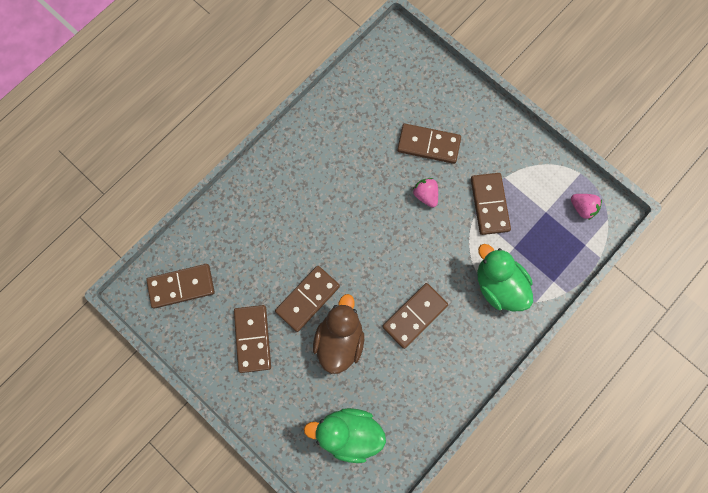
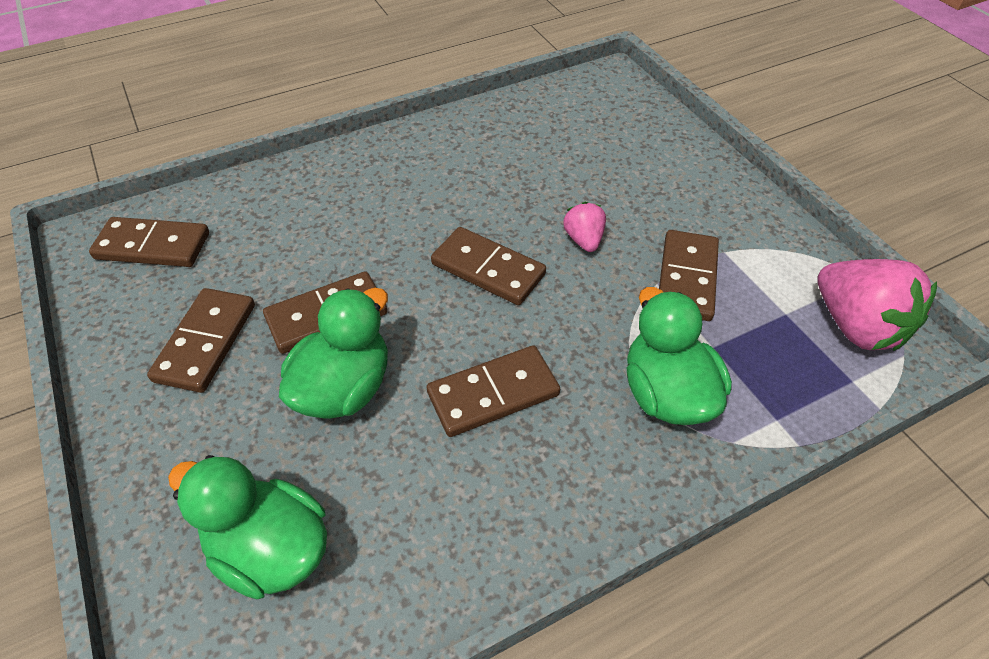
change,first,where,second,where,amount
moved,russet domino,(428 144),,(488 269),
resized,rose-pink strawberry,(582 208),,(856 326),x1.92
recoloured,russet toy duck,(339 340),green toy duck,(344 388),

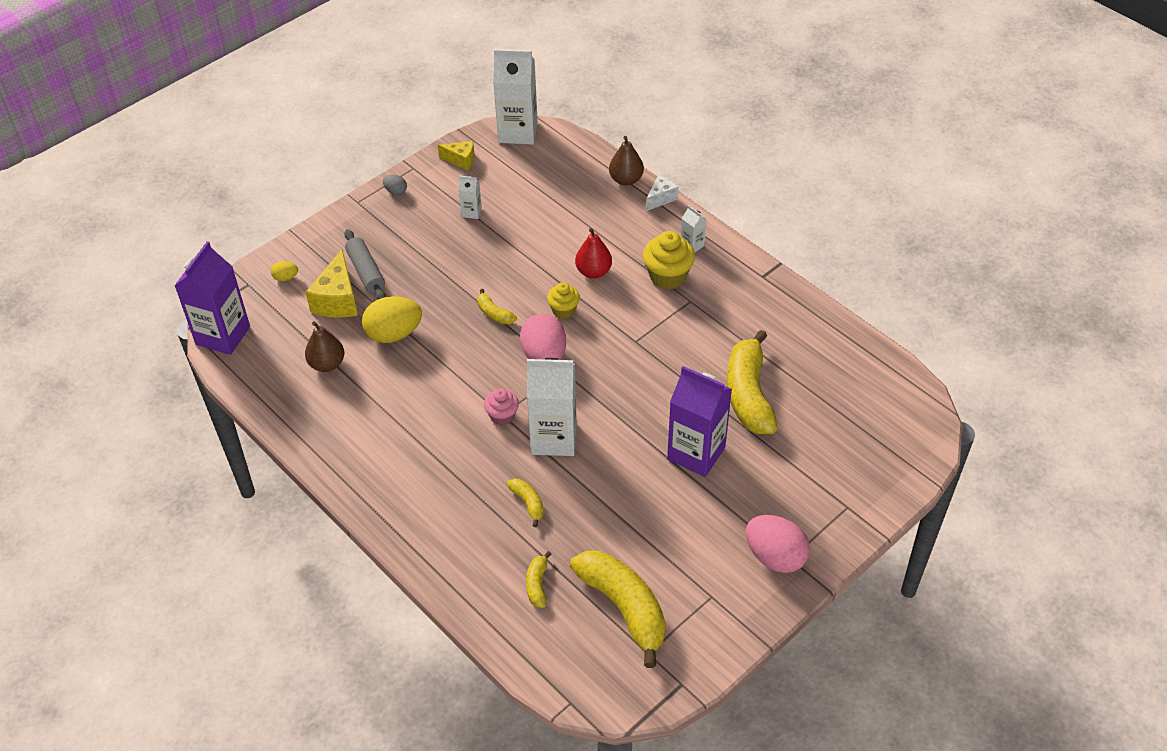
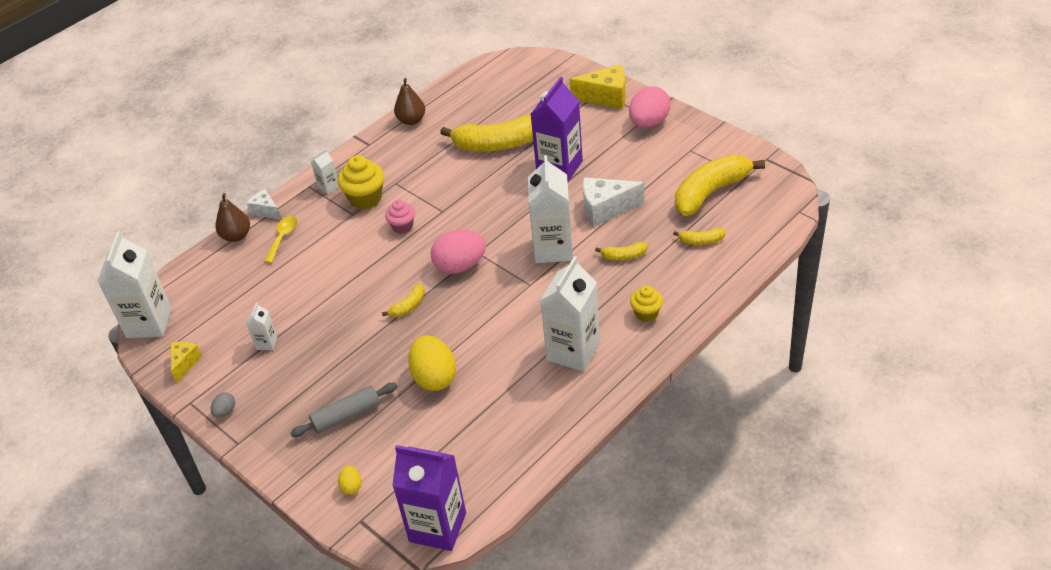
change,first,where,second,where,amount
removed,red pear fruit,(593 271),,,
moved,yellow cheese,(337 300),,(606 97),
moved,yellow fairy cake,(563 310),,(646 313),
moved,russet pear fruit,(327 364),,(411 120),
moved,rose-pink fairy cake,(502 416),,(402 226),
turned,yellow toy banana,(528 503),,(623 256),150 degrees counterclockwise
added,,,white cheese,(605 209),
added,,,yellow tablespoon,(283 238),
added,,,white carton,(573 351),

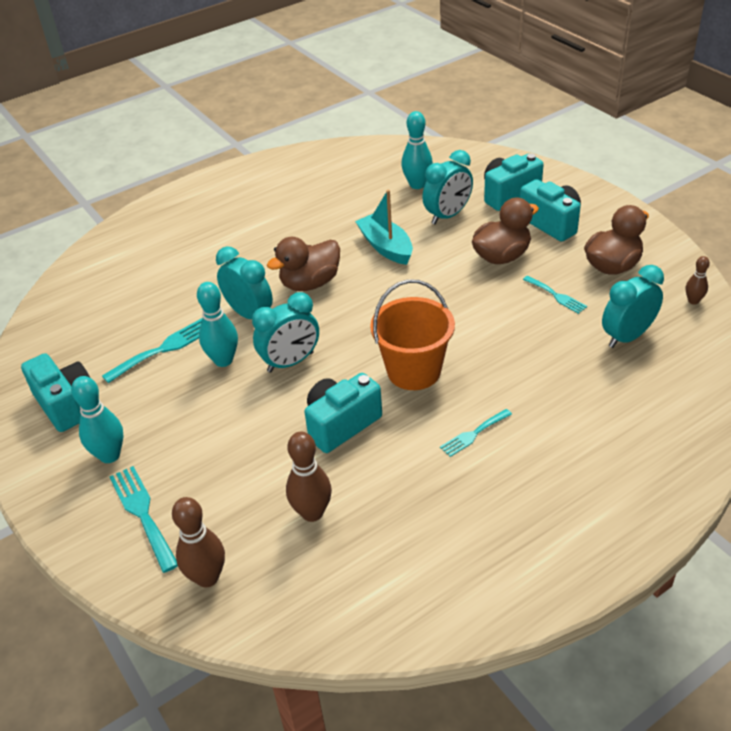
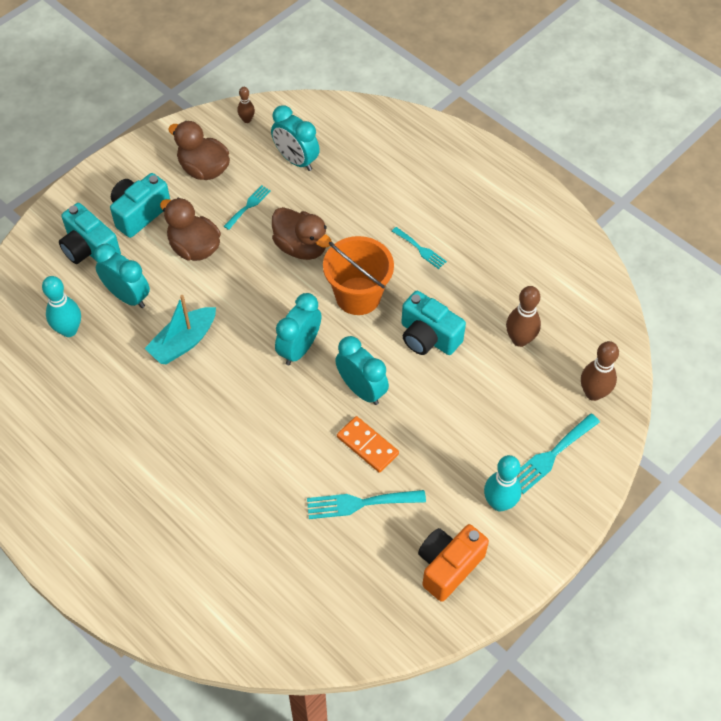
change,first,where,second,where,amount
moved,russet toy duck,(310 283),,(301 247),
moved,aqua bedside clock,(249 314),,(299 349),
replaced,aqua skittle,(223 360),orange-coloured domino,(367 445),
turned,aqua fork,(164 349),,(360 503),45 degrees counterclockwise
recoloured,aqua photo camera,(66 404),orange-coloured photo camera,(448 566),

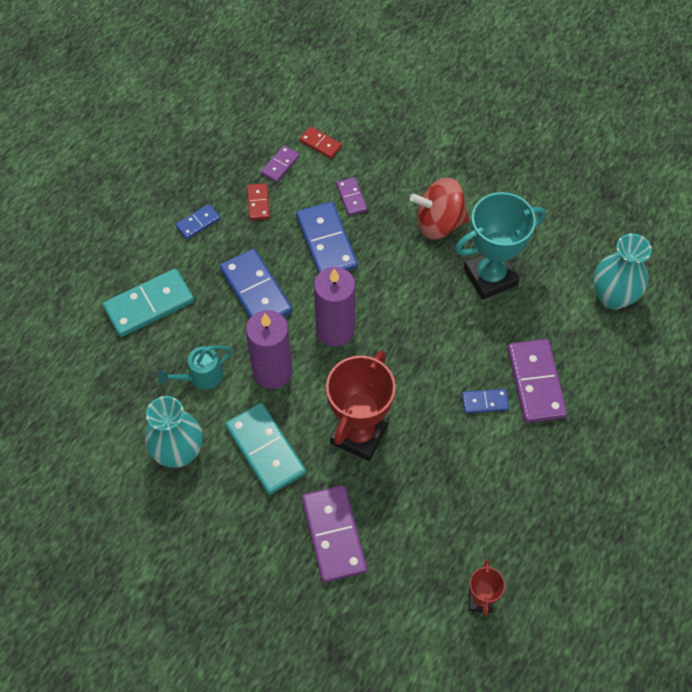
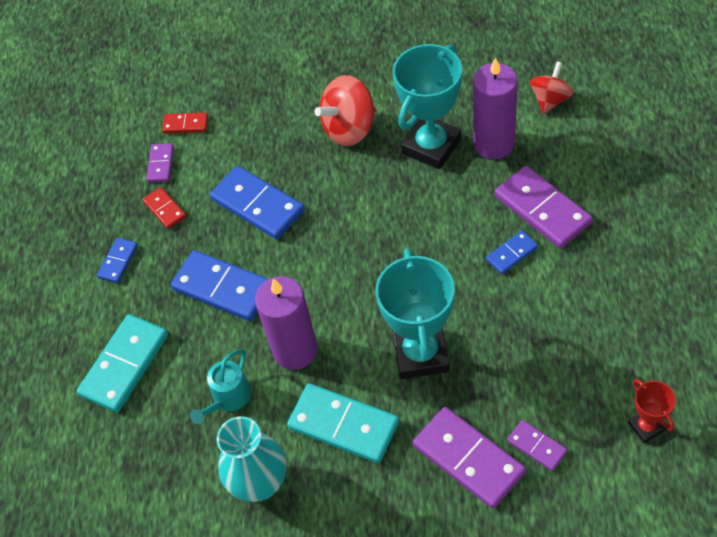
change,first,where,second,where,amount
moved,violet domino,(351 197),,(536 446),
replaced,aqua tall vase,(612 297),red spinning top,(550 100),
moved,violet wax candle,(335 330),,(494 143),
recoloured,red award cup,(359 434),aqua award cup,(421 354),

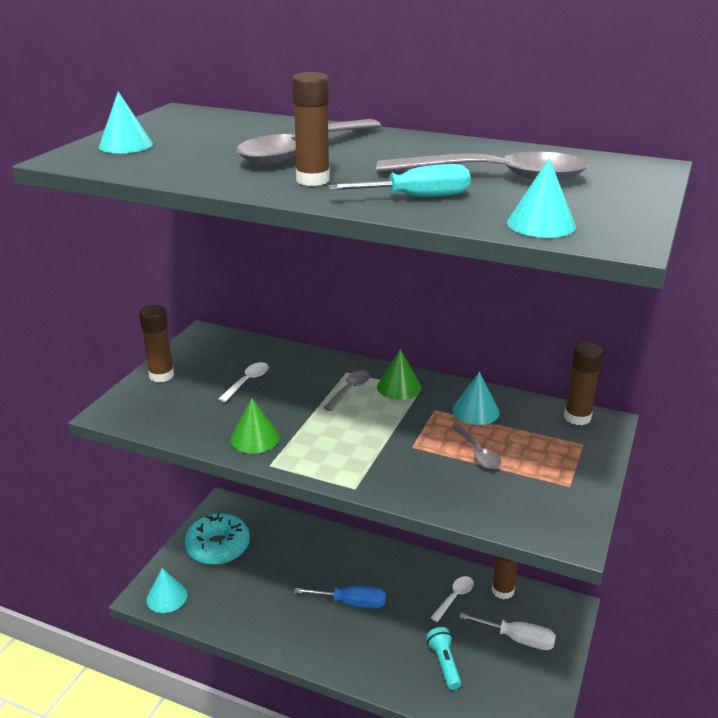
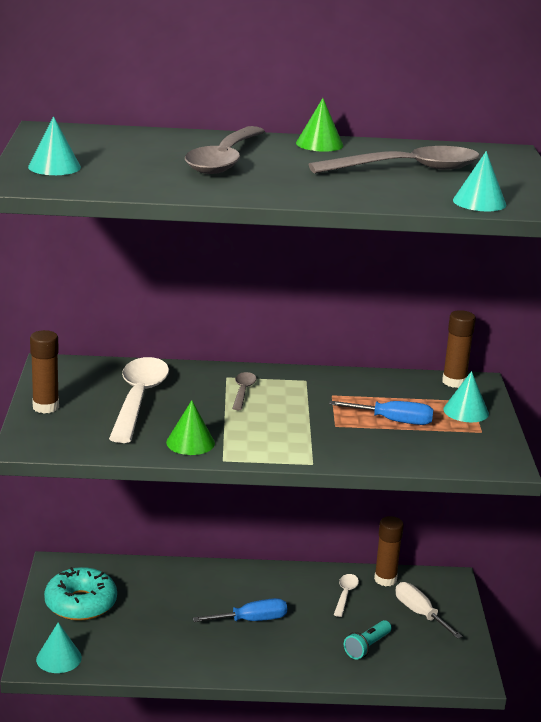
change,first,where,second,where,amount
removed,russet glue,(313 180),,,
removed,aqua hand screwdriver,(417 197),,,
moved,green solid cone,(399 387),,(319 144),
resized,white tablespoon,(247 382),,(138 399),x2.16
moved,aqua solid cone,(476 411),,(466 411),
replaced,grey tablespoon,(477 453),blue hand screwdriver,(393 421),
turned,white hand screwdriver,(518 639),,(420 613),120 degrees counterclockwise
turned,aqua torch,(444 663),,(367 647),105 degrees counterclockwise

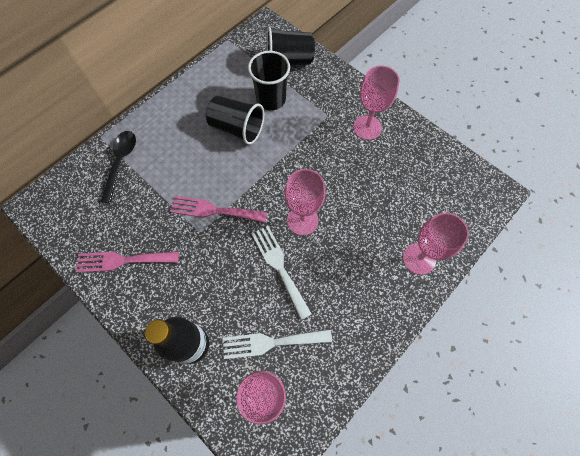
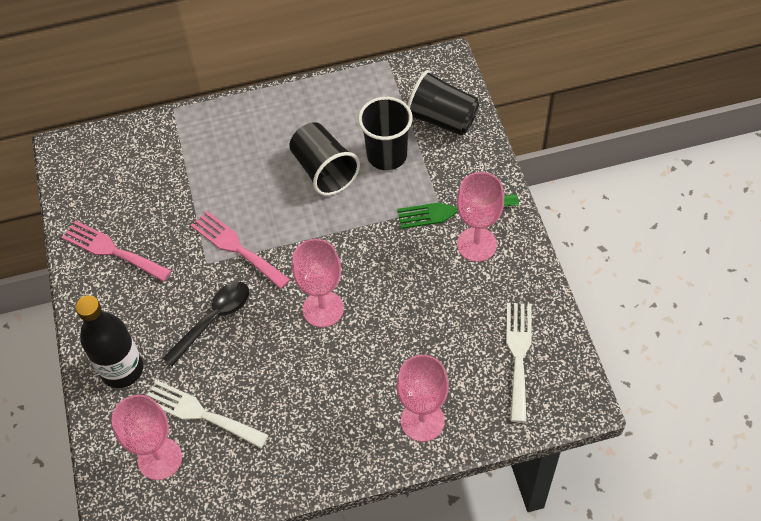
change,first,where,second,where,amount
moved,jet-black tablespoon,(121 163),,(213 320),
moved,white fork,(279 267),,(518 355),
added,,,green fork,(452 211),

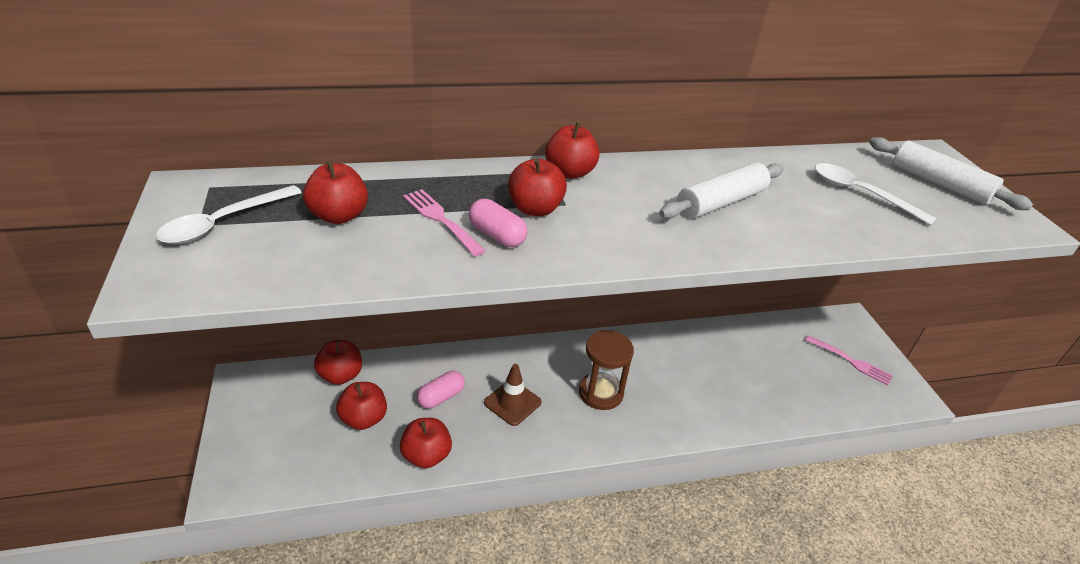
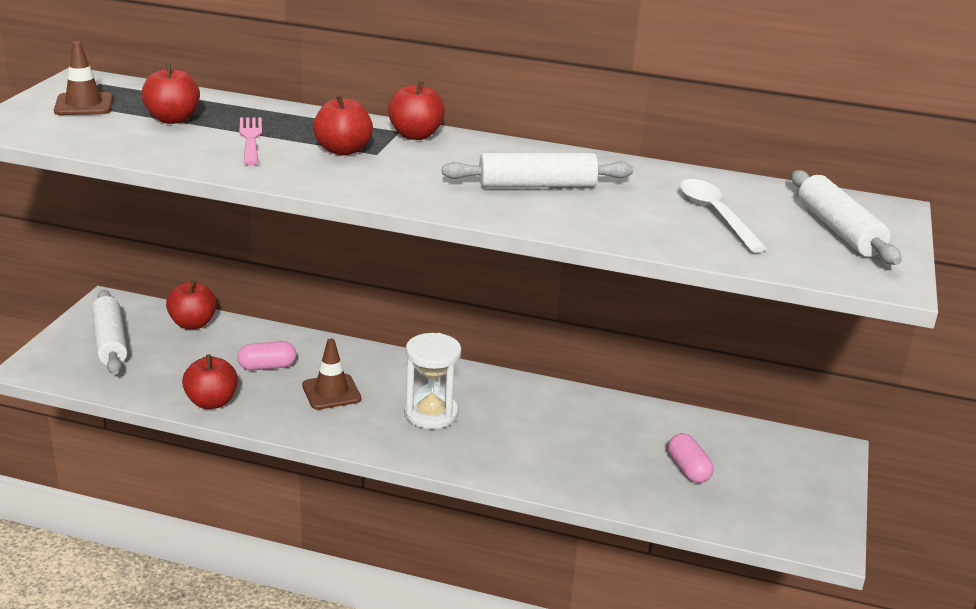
change,first,where,second,where,amount
replaced,white tablespoon,(223 223),russet traffic cone,(84 105),
moved,rose-pink pill shape,(497 235),,(688 469),
recoloured,russet sand timer,(601 393),white sand timer,(431 414),
removed,rose-pink fork,(851 361),,,
removed,red apple fruit,(364 419),,,
added,,,white rolling pin,(110 342),

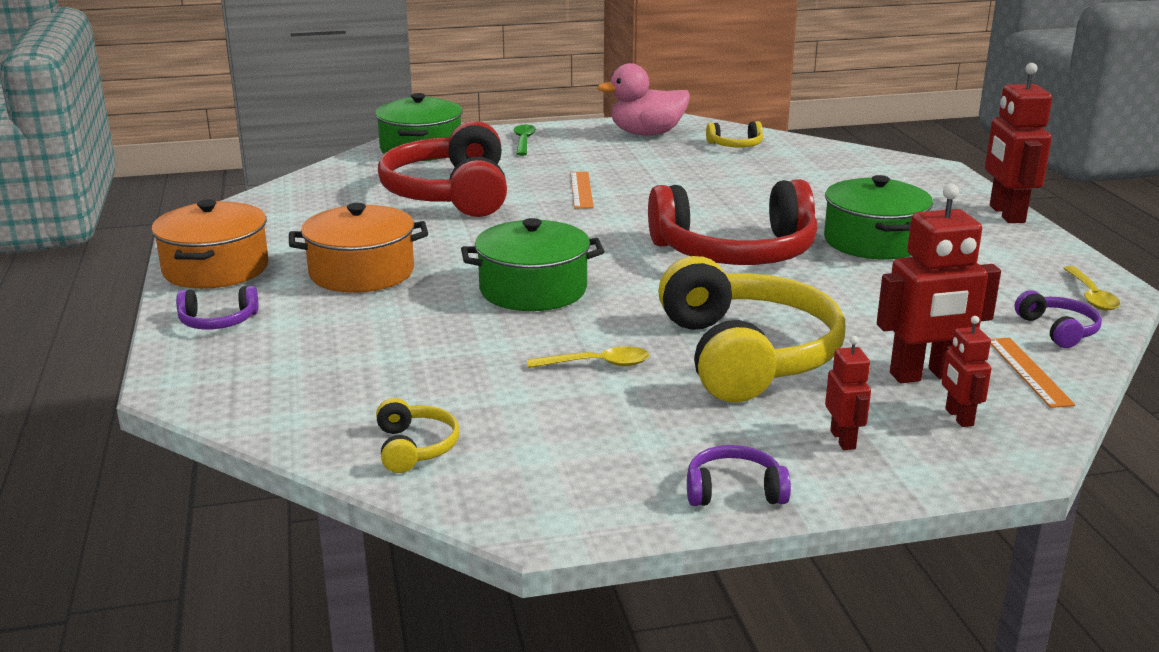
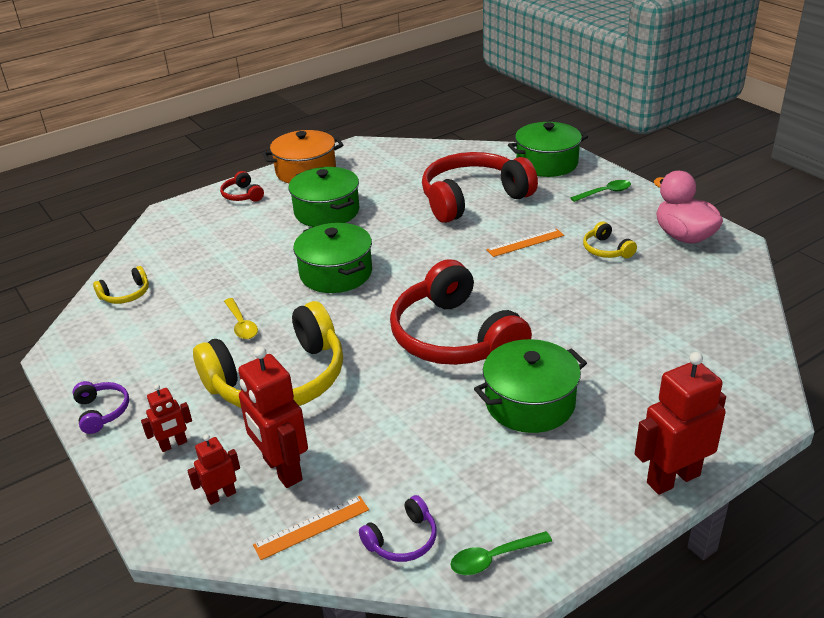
change,first,where,second,where,amount
moved,yellow headphones,(735 145),,(606 250),
recoloured,orange-coloured cooking pot,(362 272),green cooking pot,(327 211),
recoloured,yellow tablespoon,(1091 296),green tablespoon,(493 558),
recoloured,violet headphones,(218 321),red headphones,(242 195),

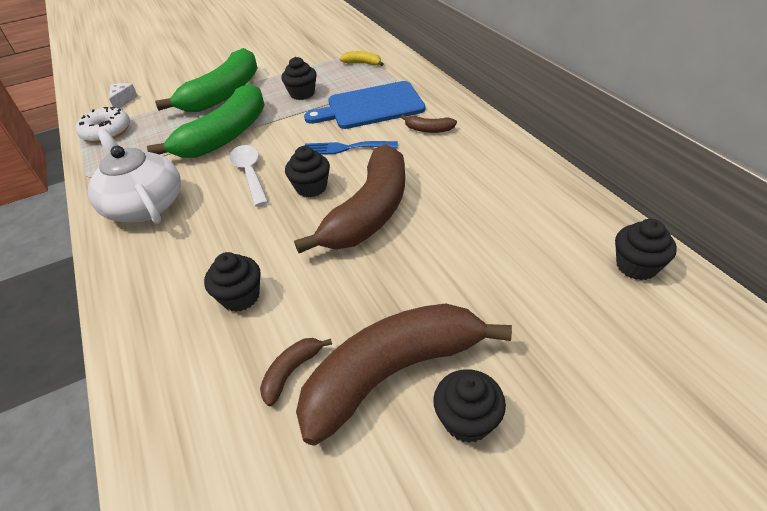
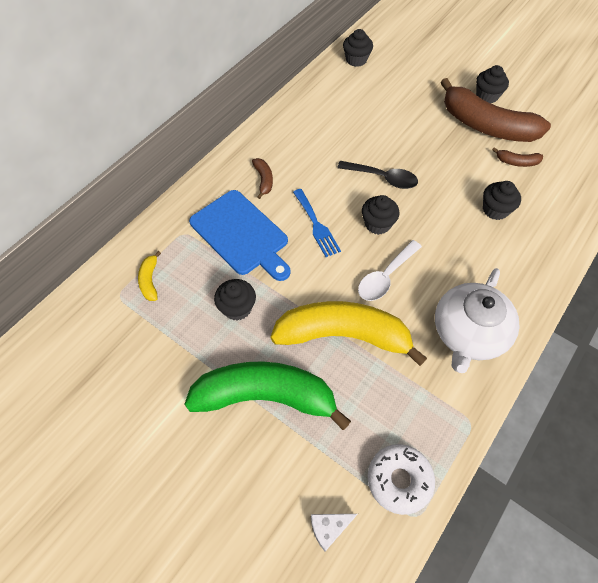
change,first,where,second,where,amount
recoloured,green toy banana,(225 135),yellow toy banana,(343 335),
replaced,russet toy banana,(370 212),jet-black tablespoon,(383 178),

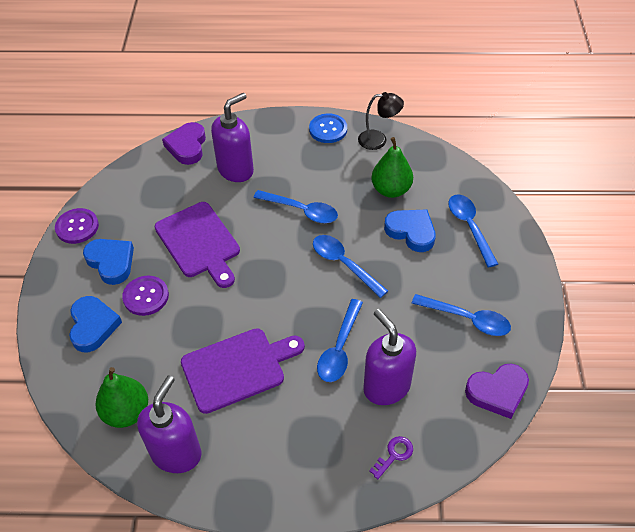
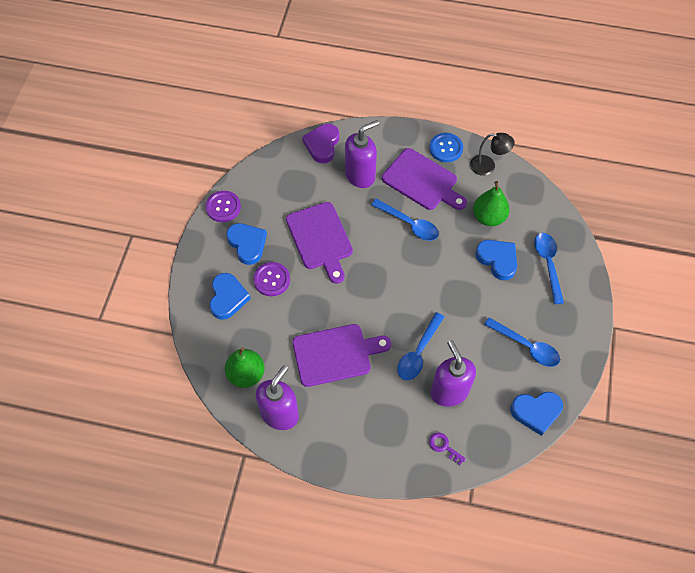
change,first,where,second,where,amount
removed,blue tablespoon,(344 264),,,
recoloured,violet heart,(497 392),blue heart,(536 412),
turned,violet latchkey,(394 455),,(444 447),105 degrees counterclockwise
added,,,violet chopping board,(422 181),

